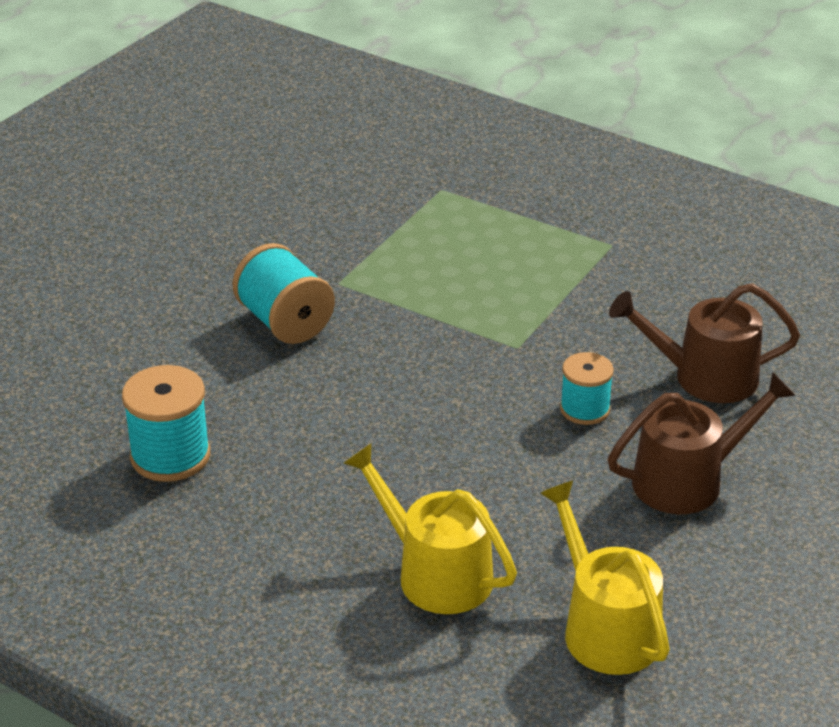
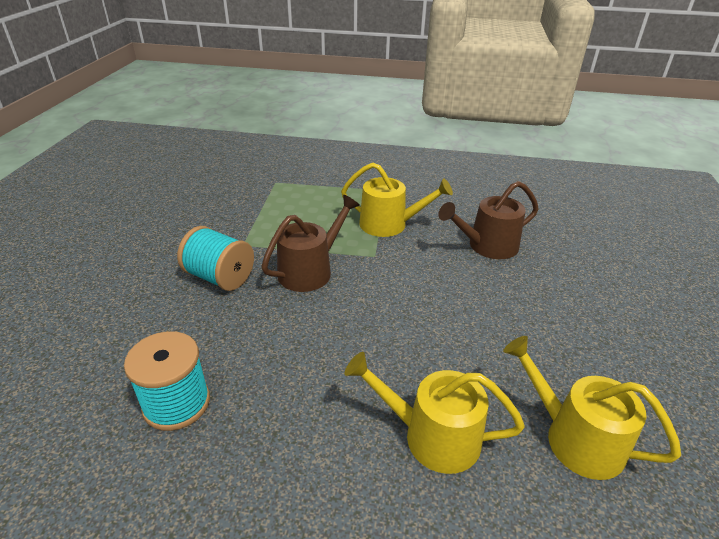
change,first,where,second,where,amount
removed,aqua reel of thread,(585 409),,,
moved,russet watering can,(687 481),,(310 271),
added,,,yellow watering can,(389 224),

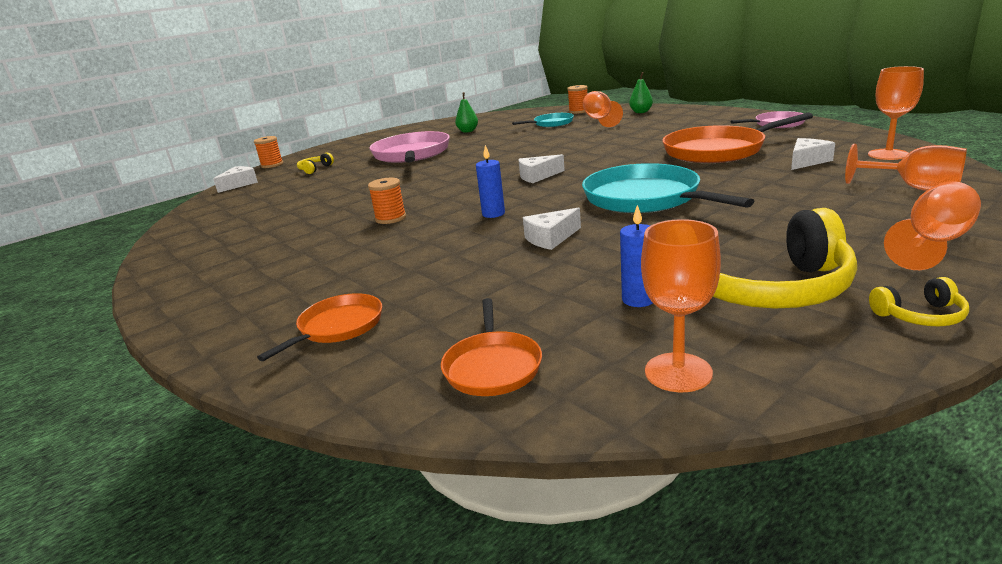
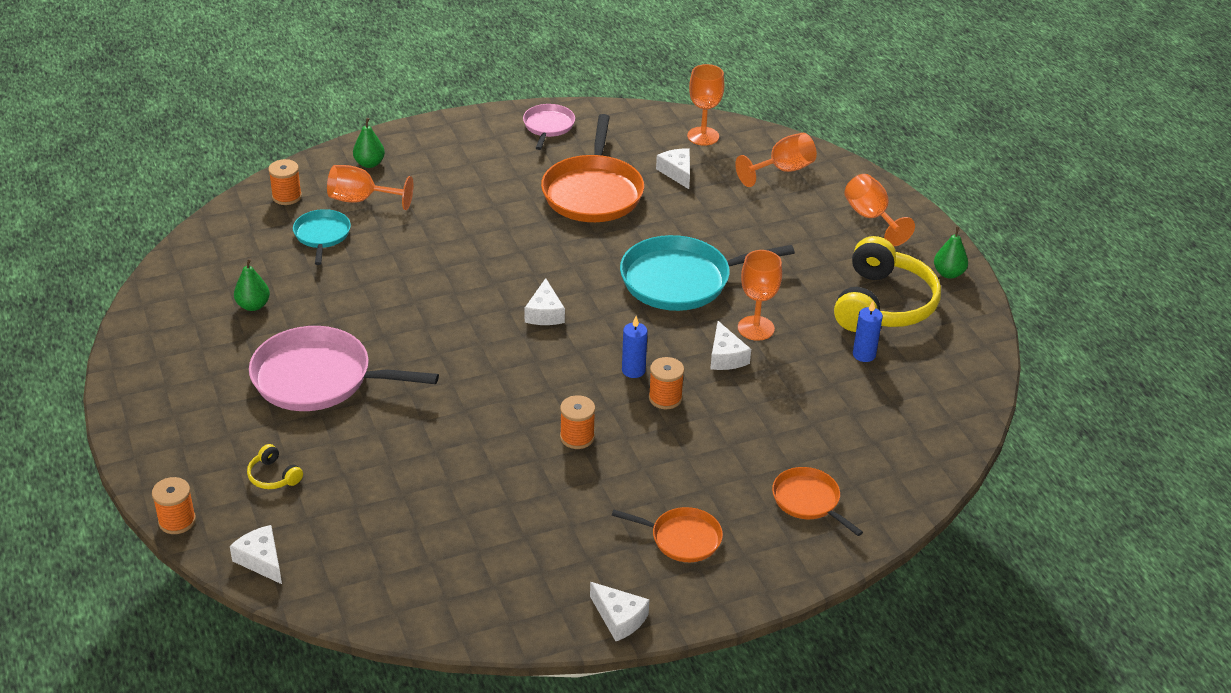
change,first,where,second,where,amount
moved,orange-coloured goblet,(678 372),,(756 328),
replaced,yellow headphones,(920 316),green pear fruit,(948 273),
moved,orange-coloured frying pan,(492 366),,(682 538),
added,,,orange-coloured reel of thread,(665 398),
added,,,white cheese,(619 618),

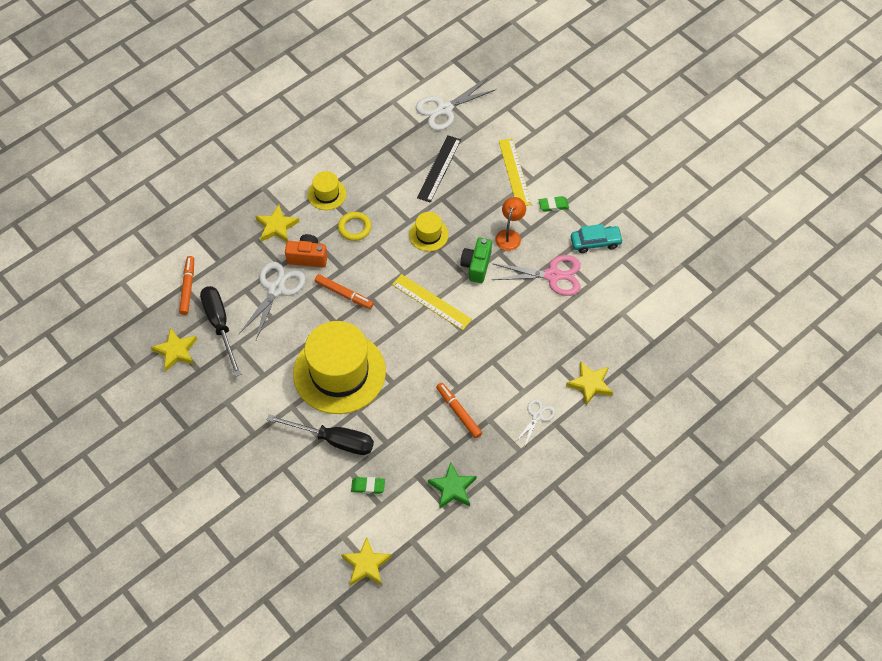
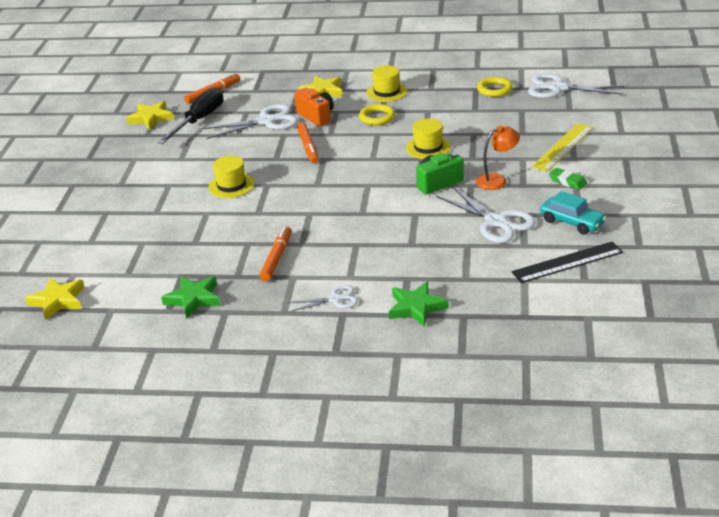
change,first,where,second,where,amount
moved,jet-black ruler,(439 168),,(567 262),
recoloured,rose-pink scissors,(552 275),white scissors,(496 222),
removed,yellow ruler,(431 302),,,
resized,yellow top hat,(339 372),,(231 185),x0.45
recoloured,yellow star,(590 384),green star,(416 307),
removed,jet-black hand screwdriver,(333 440),,,
removed,green gum eraser,(368 486),,,
added,,,yellow ring,(494 90),

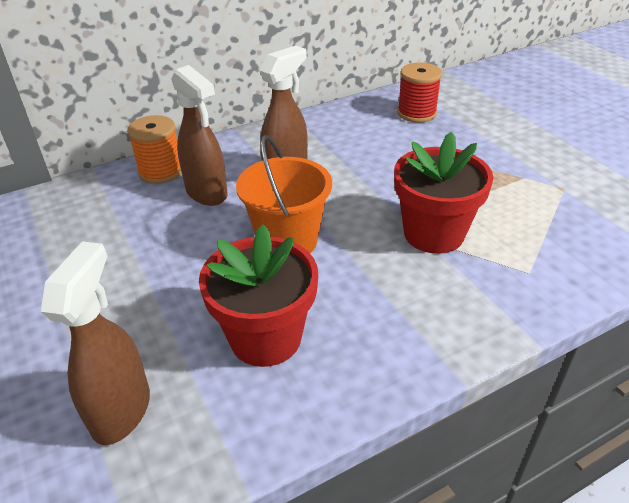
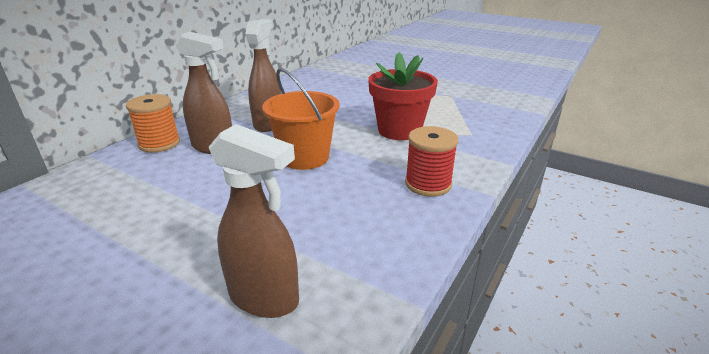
change,first,where,second,where,amount
moved,red reel of thread,(416 113),,(428 184),
removed,red potted plant,(265 338),,,
turned,russet sprayer,(122 410),,(264 298),135 degrees clockwise

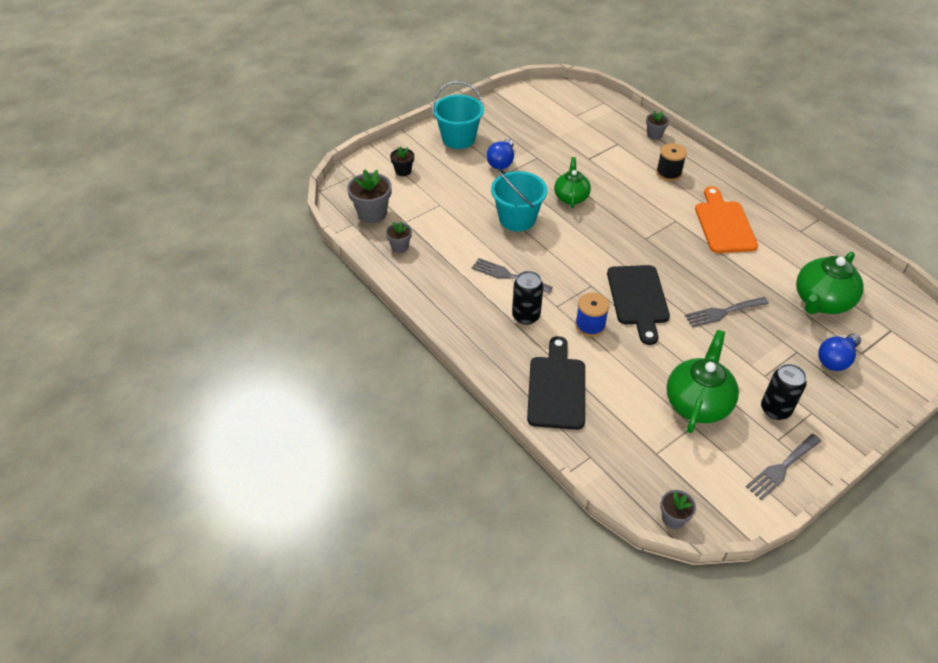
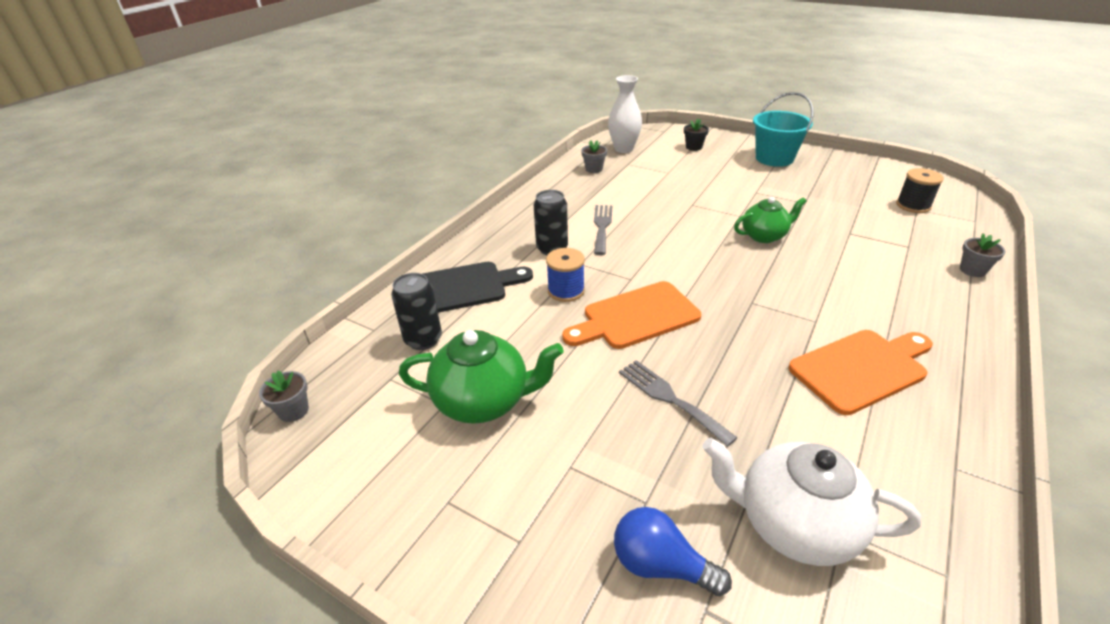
change,first,where,second,where,amount
removed,blue light bulb,(501 162),,,
moved,jet-black reel of thread,(668 173),,(913 205),
removed,aqua bucket,(517 219),,,
replaced,grey potted plant,(372 213),white tall vase,(623 149),
recoloured,green china teapot,(821 301),white china teapot,(794 523),
recoloured,jet-black chopping board,(638 299),orange-coloured chopping board,(636 317),
moved,jet-black can,(775 409),,(423 339),
removed,grey fork,(781 468),,,

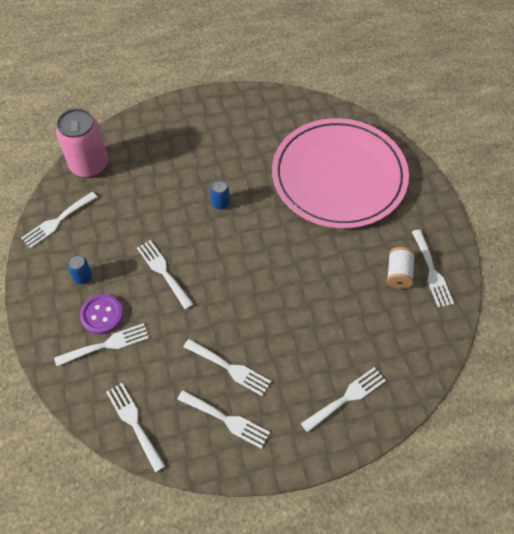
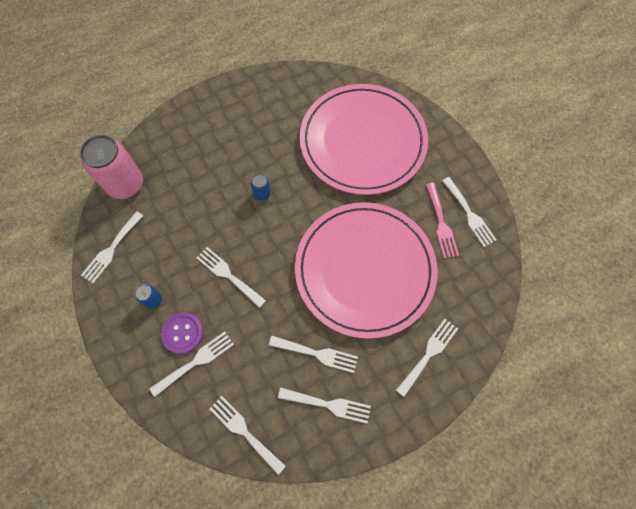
change,first,where,second,where,amount
replaced,white reel of thread,(398 274),rose-pink fork,(441 224),
added,,,rose-pink dinner plate,(365 270),

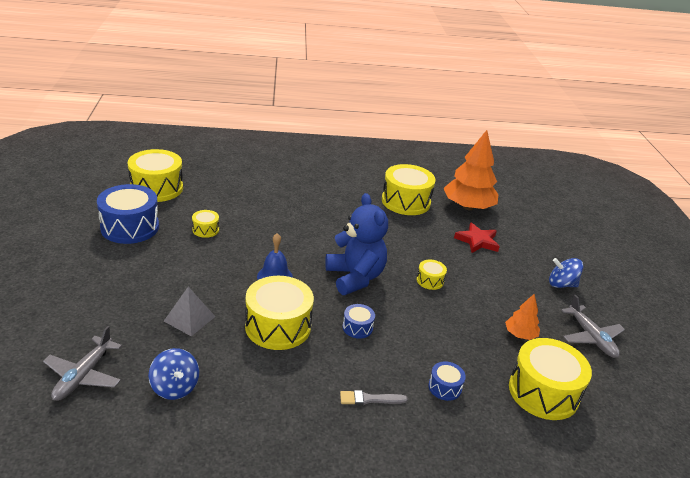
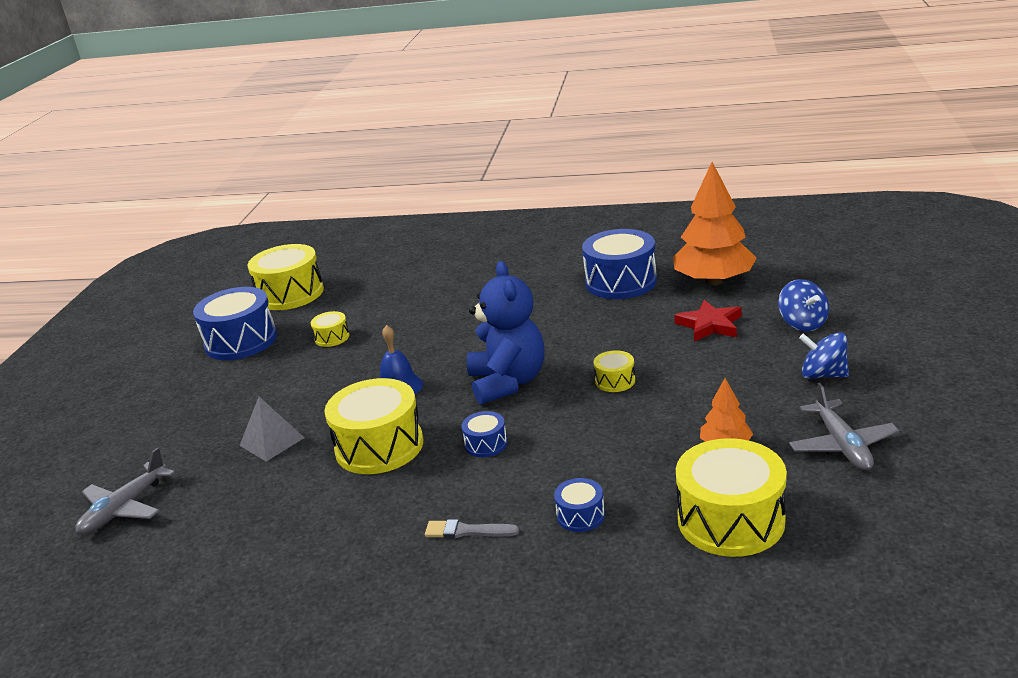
change,first,where,second,where,amount
recoloured,yellow snare drum,(405 201),blue snare drum,(621 282),
moved,blue spinning top,(175 387),,(803 323),

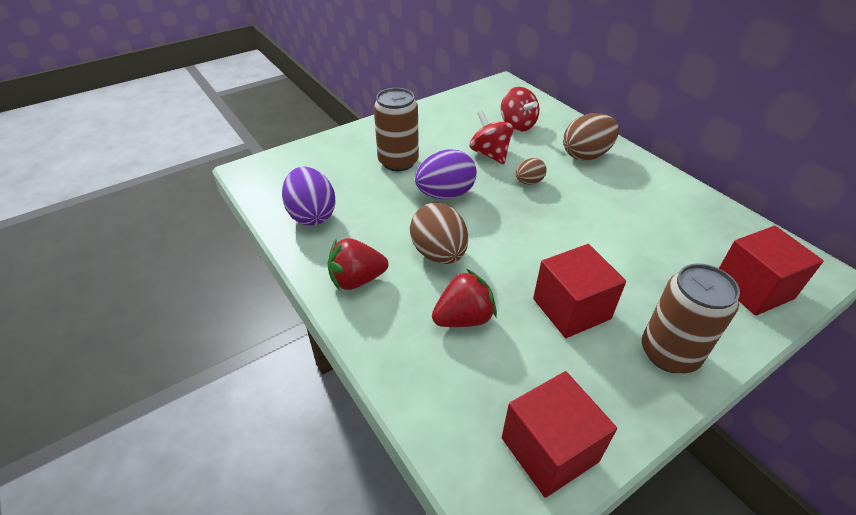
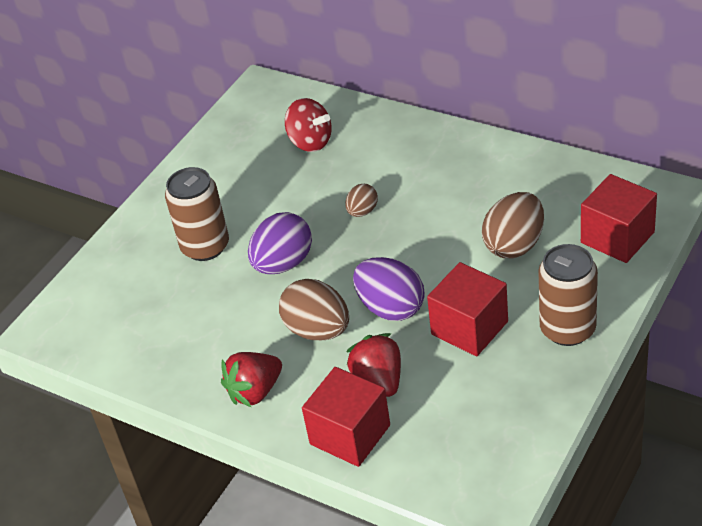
change,first,where,second,where,amount
removed,red spinning top,(490 154),,,
moved,russet egg shape,(586 155),,(514 245),
moved,violet egg shape,(312 215),,(391 308),
turned,red strawberry,(464 318),,(379 380),60 degrees counterclockwise
moved,red block,(549 449),,(350 434),

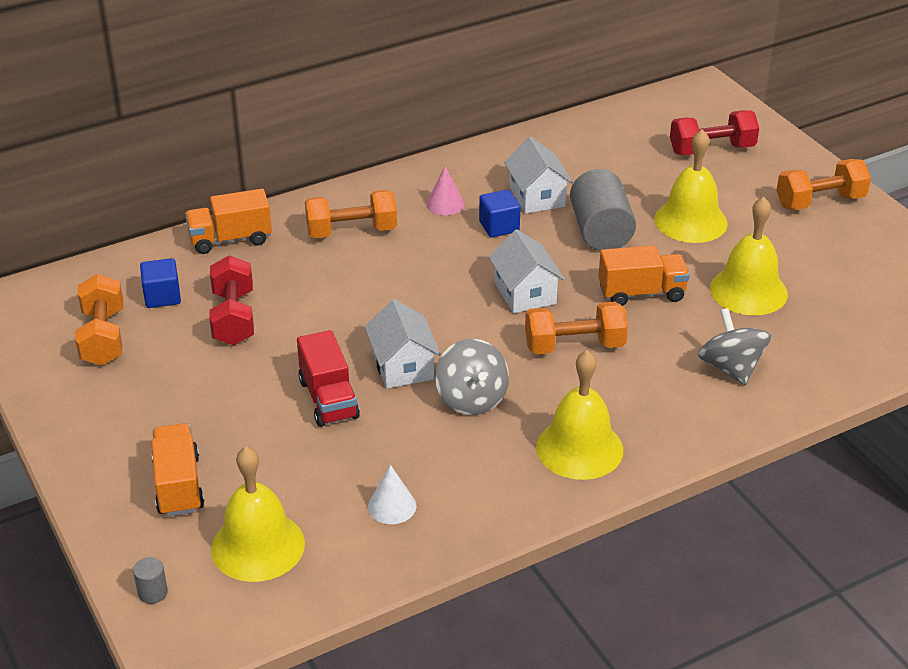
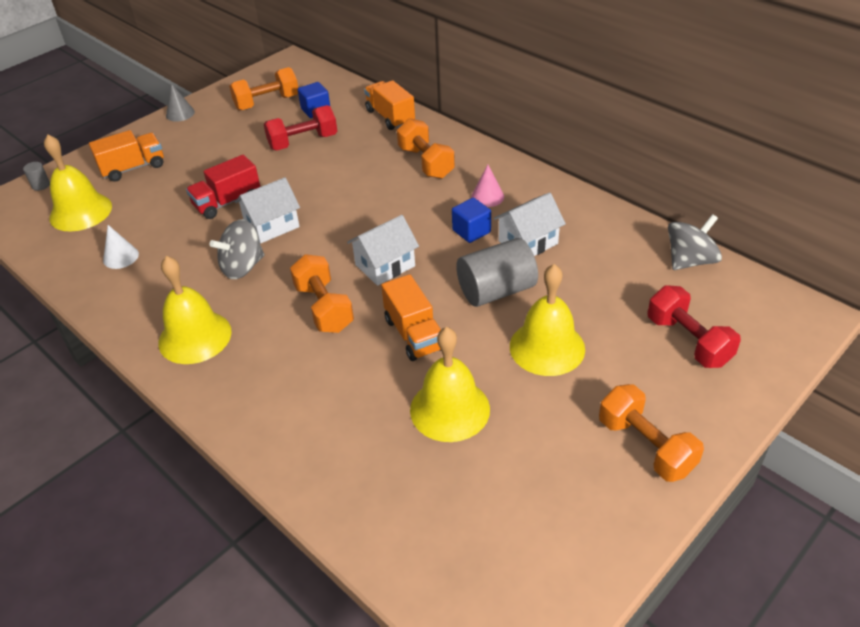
change,first,where,second,where,amount
moved,grey spinning top,(731 368),,(690 261),
added,,,grey solid cone,(180 113),

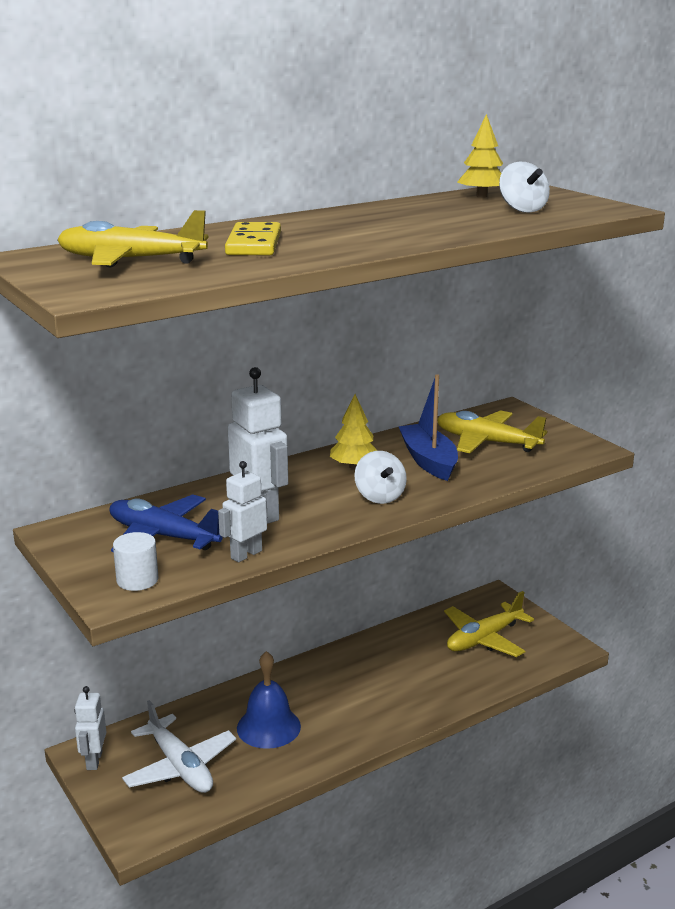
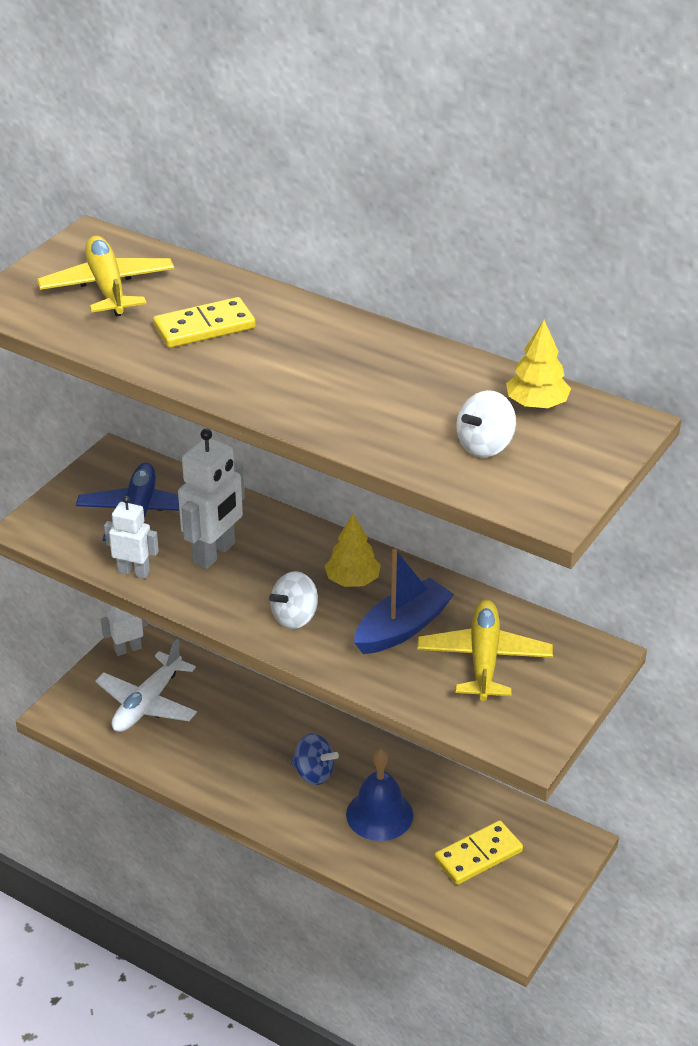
change,first,where,second,where,amount
removed,white solid cylinder,(137 580),,,
replaced,yellow toy plane,(484 639),yellow domino,(478 855),
moved,blue bell,(268 727),,(379 814),
added,,,blue spinning top,(314 773),

